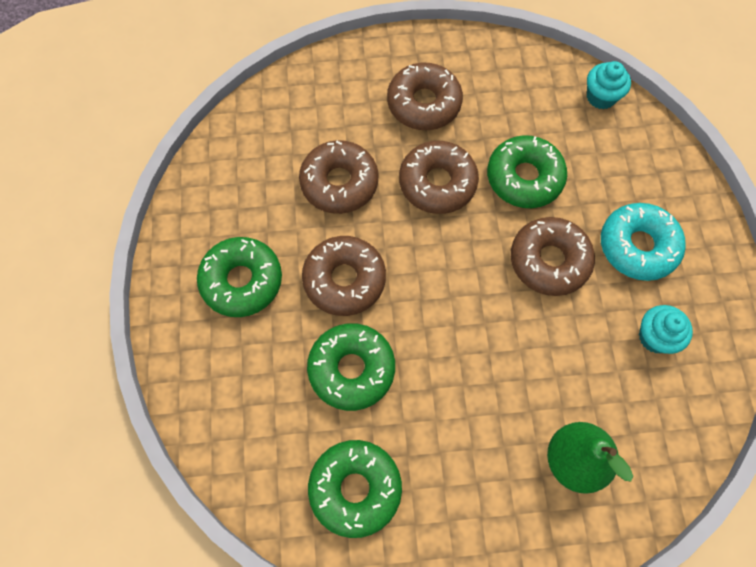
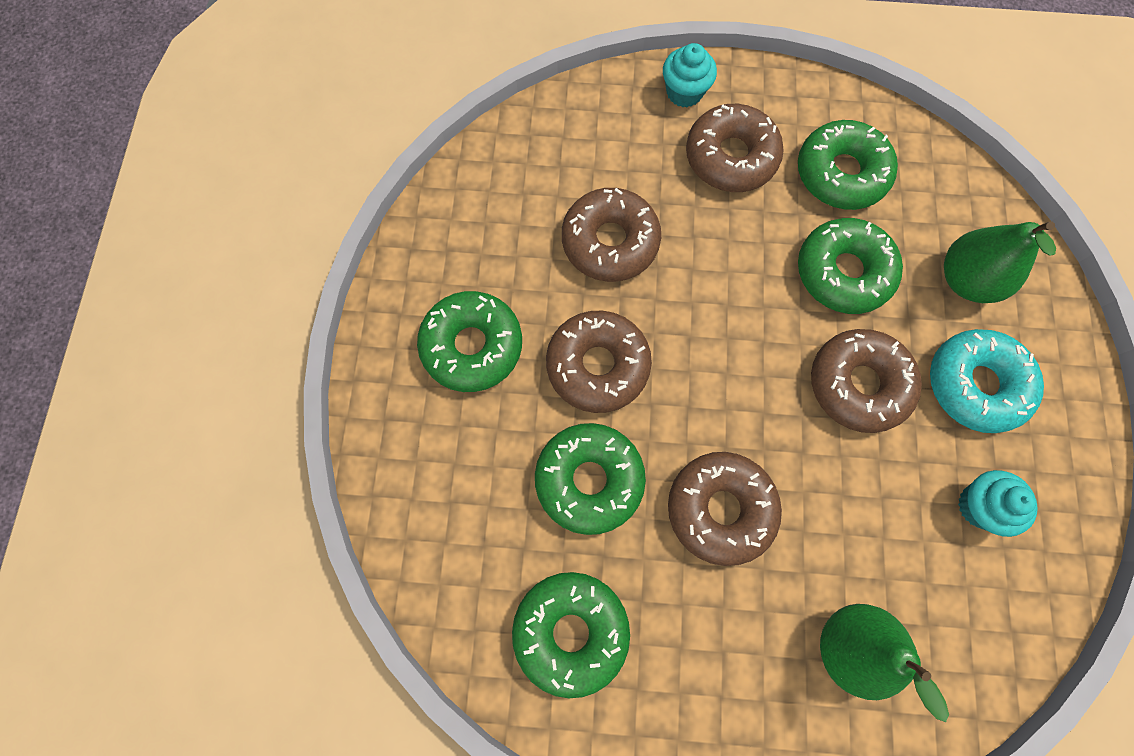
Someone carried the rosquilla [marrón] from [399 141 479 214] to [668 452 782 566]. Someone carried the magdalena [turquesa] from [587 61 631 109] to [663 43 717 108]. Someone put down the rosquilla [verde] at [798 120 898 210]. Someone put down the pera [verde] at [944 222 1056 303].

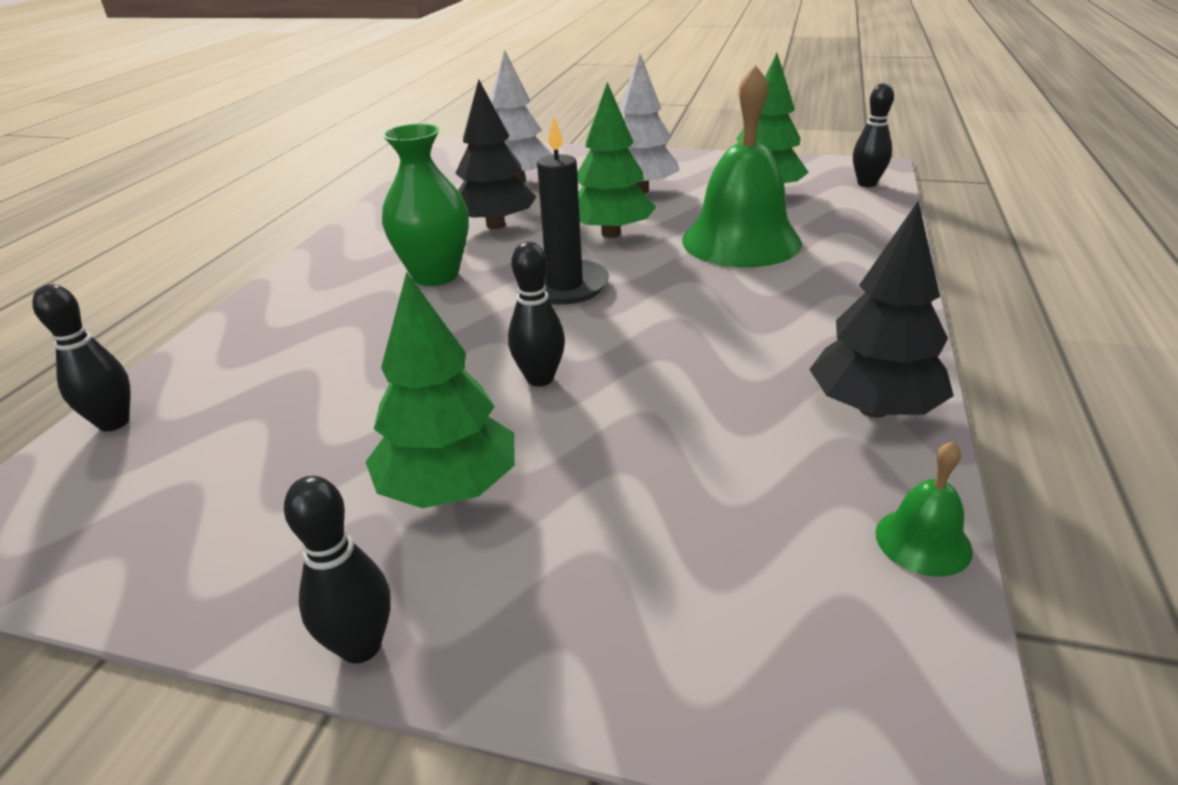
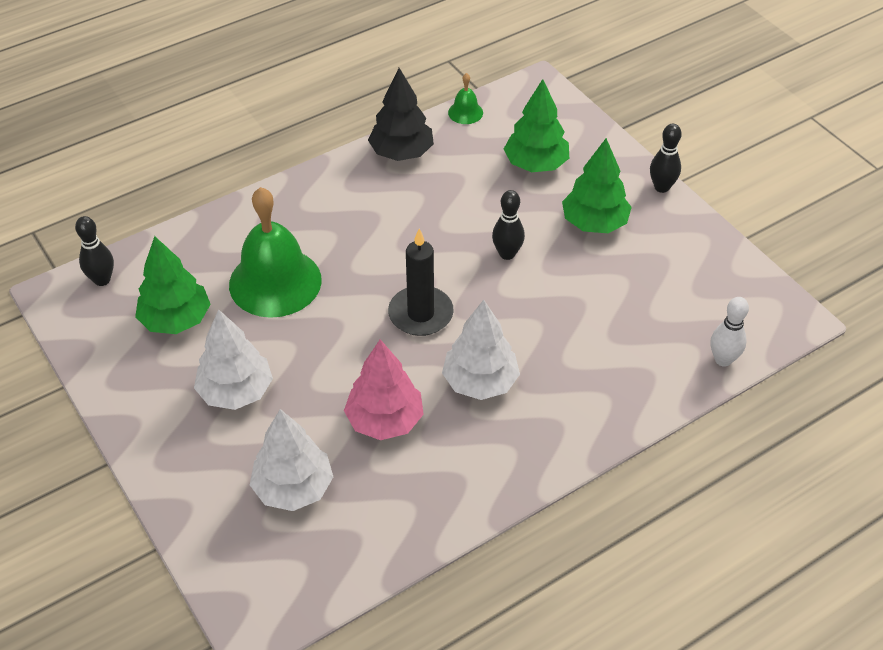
Someone repainted the bolo [negro] at [32 284 130 432], which became the bolo [blanco] at [711 297 749 367]. Someone swapped the florero [verde] at [382 123 469 286] for the árbol [blanco] at [442 300 520 400]. Someone repainted the árbol [negro] at [455 79 536 229], which became the árbol [rosa] at [344 339 424 440]. Someone carried the árbol [verde] from [577 82 656 238] to [504 79 569 172].

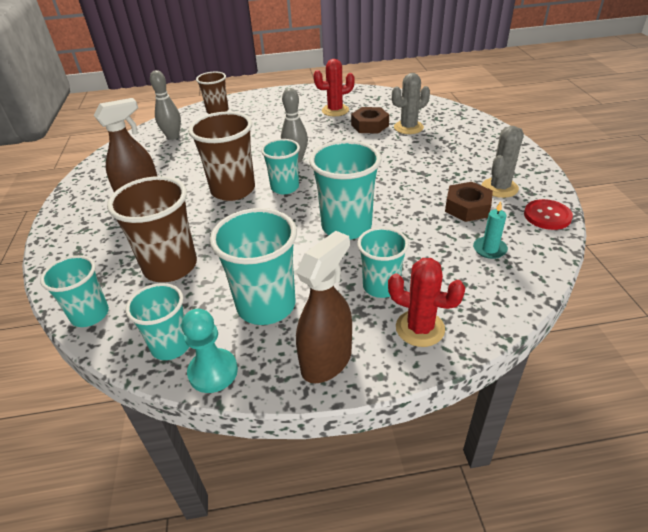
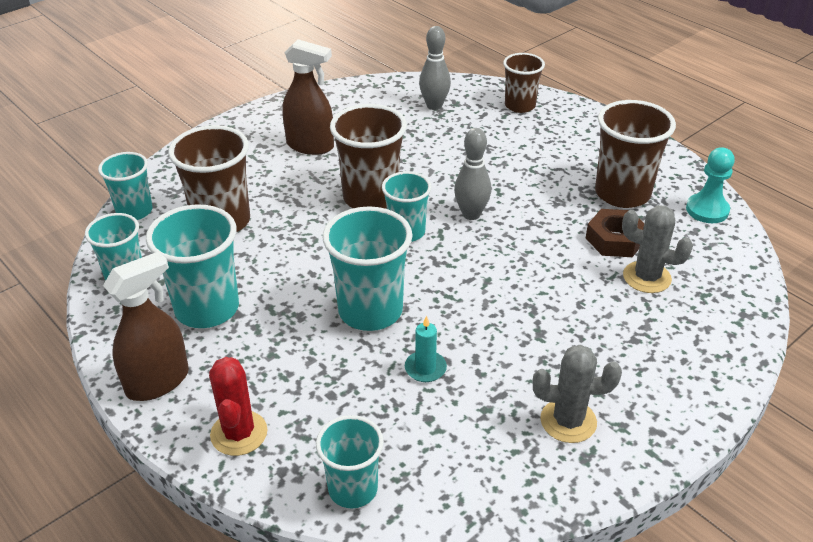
Someone carried the peón [turquesa] from [182 309 238 393] to [686 148 735 223]. Someone rotated the pulverizador [marrón] at [296 231 352 383] by 45 degrees counterclockwise. Someone swapped the cactus [rojo] at [313 59 355 116] for the vaso [marrón] at [595 100 676 208]. Someone carried the vaso [turquesa] from [357 227 409 298] to [316 415 384 508]. Someone took away the tuerca [marrón] at [445 182 493 222]. Someone carried the vela [turquesa] from [473 201 508 259] to [405 316 447 382]. Someone took away the botón [rojo] at [524 199 573 230].

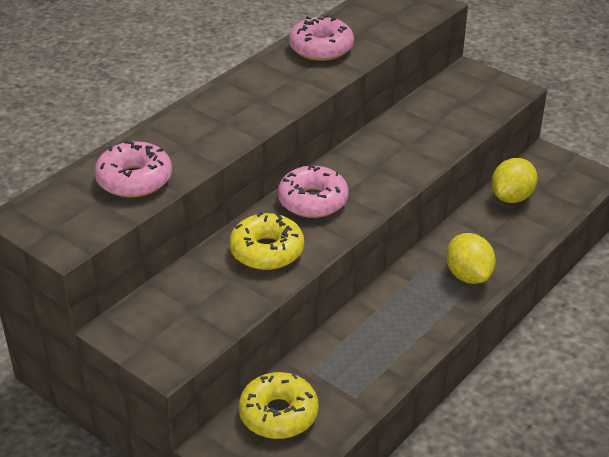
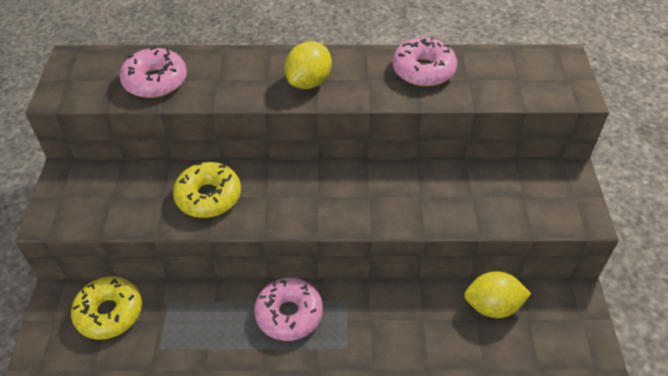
Someone carried the rosquilla [rosa] from [278 165 348 218] to [254 278 323 341]. Someone carried the limón [amarillo] from [446 233 496 284] to [285 41 332 89].

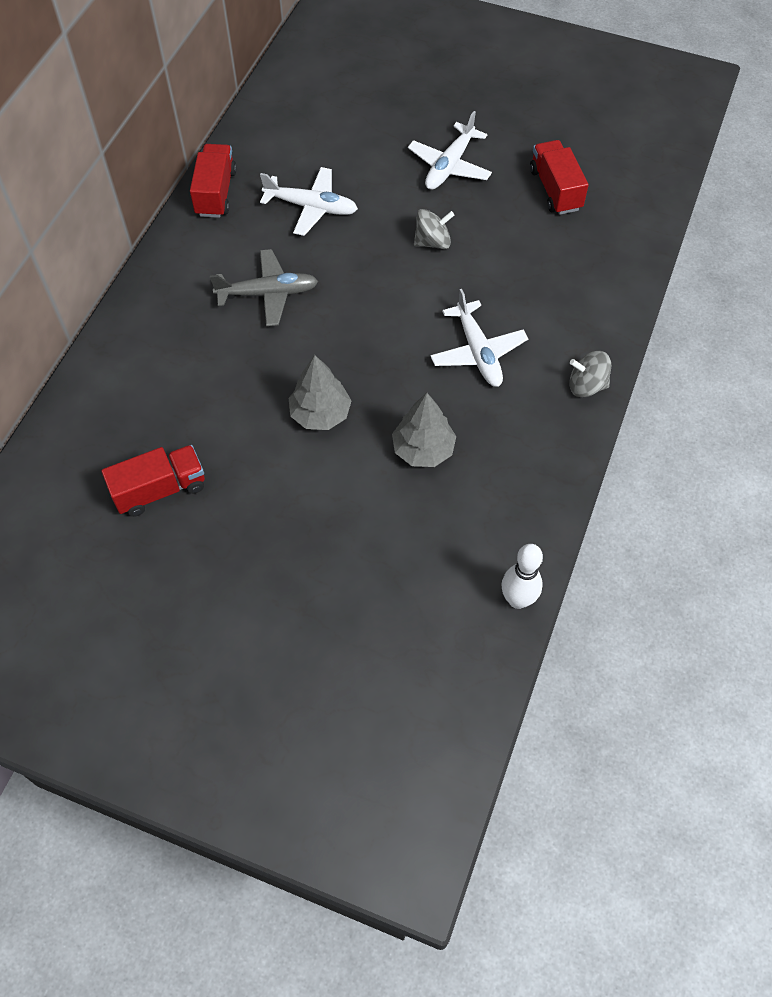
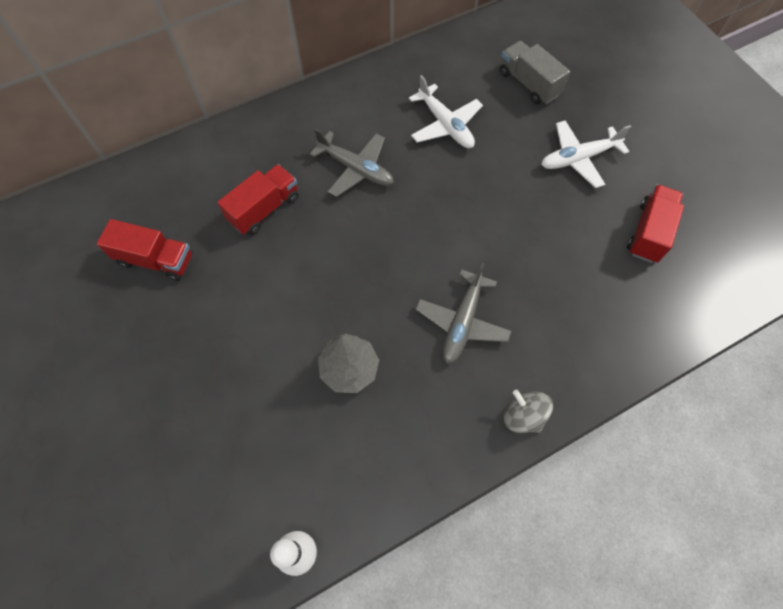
Someone carried the camión [rojo] from [190 144 237 218] to [217 164 299 235]. Someone took away the árbol [gris] at [289 355 352 430]. Someone took away the peonza [gris] at [414 209 454 249]. Someone repainted the avión [blanco] at [430 289 528 387], which became the avión [gris] at [416 263 511 364]. Someone put down the camión [gris] at [500 41 570 104].

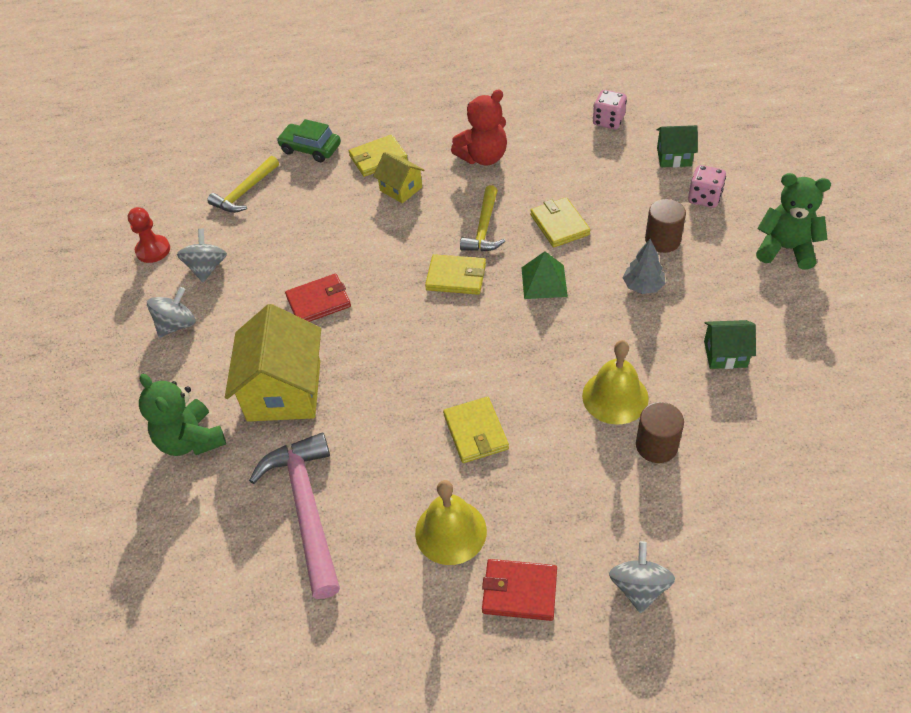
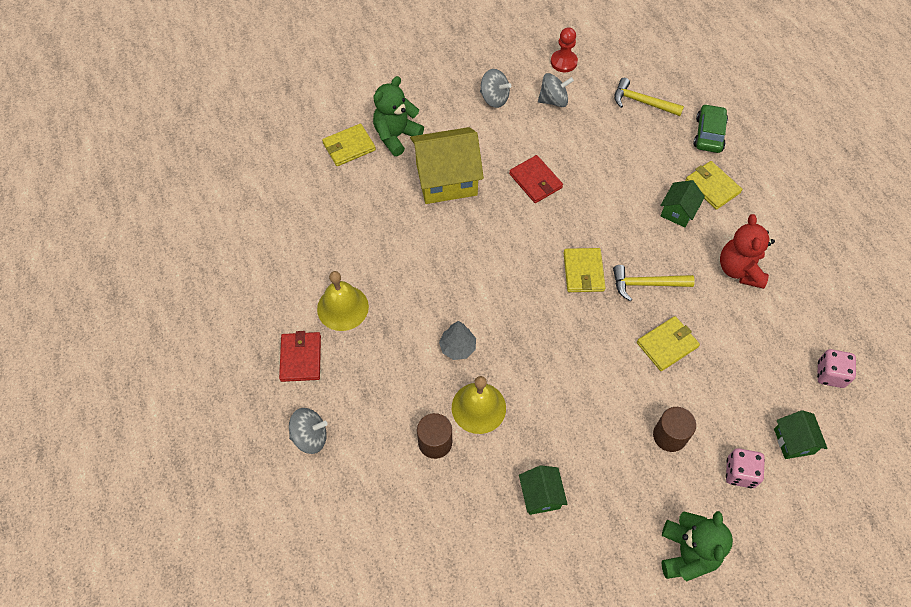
Someone took away the martillo [rosa] at [249 433 340 599]. Someone repainted the casa [amarillo] at [373 152 425 203], which became the casa [verde] at [660 180 705 227]. Someone carried the cartera [amarillo] from [443 397 509 463] to [322 123 376 166]. Someone rotated the osito [rojo] at [451 89 507 166] by 45 degrees clockwise. Someone took away the pirámide [verde] at [521 251 568 299]. Someone carried the árbol [gris] from [623 239 666 294] to [439 321 476 360].

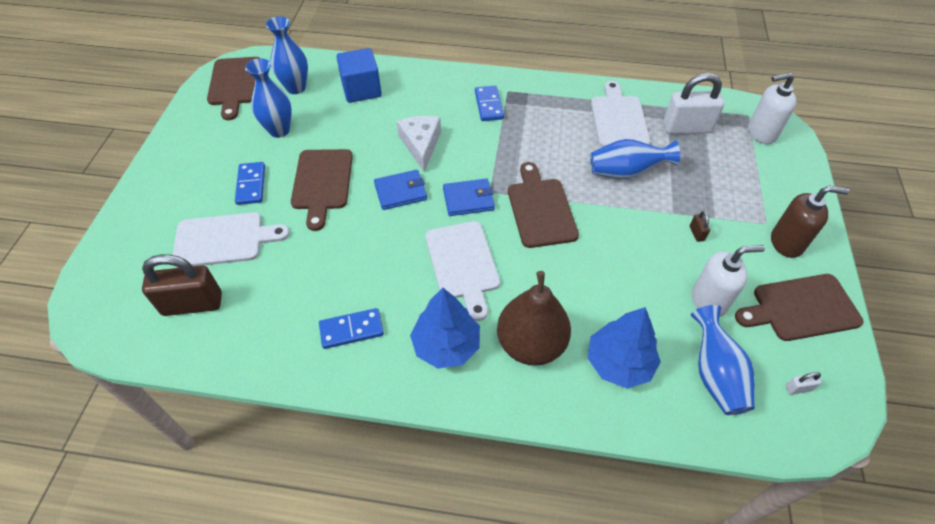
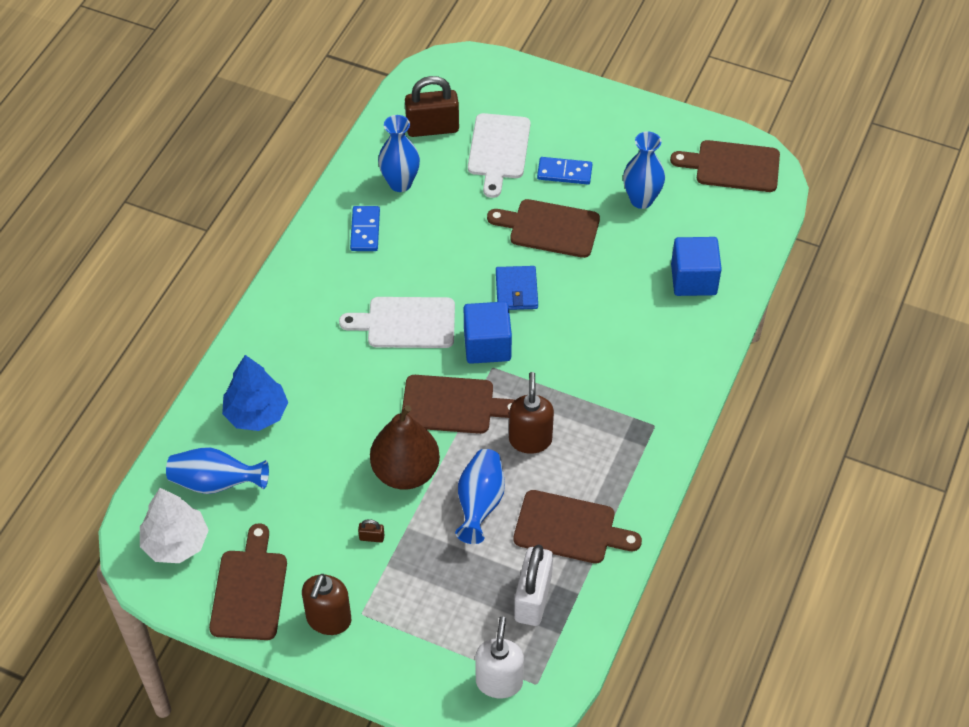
Someone rotated the candado [marrón] at [142 254 222 316] by 75 degrees clockwise. Someone carried the florero [azul] from [266 16 308 94] to [378 115 420 192]. Someone took away the queso [blanco] at [397 116 441 172]. Someone took away the árbol [azul] at [410 288 480 368]. Someone swapped the cartera [azul] at [443 178 495 216] for the cubo [azul] at [464 302 512 364]. Someone took away the ficha de dominó [azul] at [475 86 504 121]. Someone carried the pera [marrón] from [497 271 571 366] to [370 405 440 490]. Someone repainted the tabla de cortar [blanco] at [591 81 651 147], which became the tabla de cortar [marrón] at [513 490 642 564]. Someone took away the dispensador de jabón [blanco] at [692 245 765 317]. Someone swapped the candado [blanco] at [785 372 822 395] for the árbol [blanco] at [140 488 209 563]. Someone put down the dispensador de jabón [marrón] at [509 372 554 454].

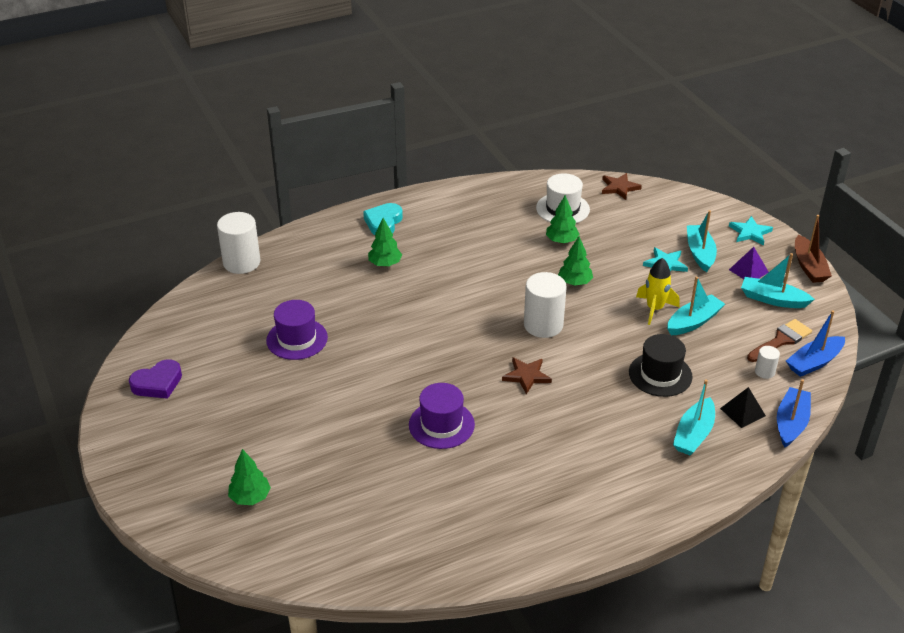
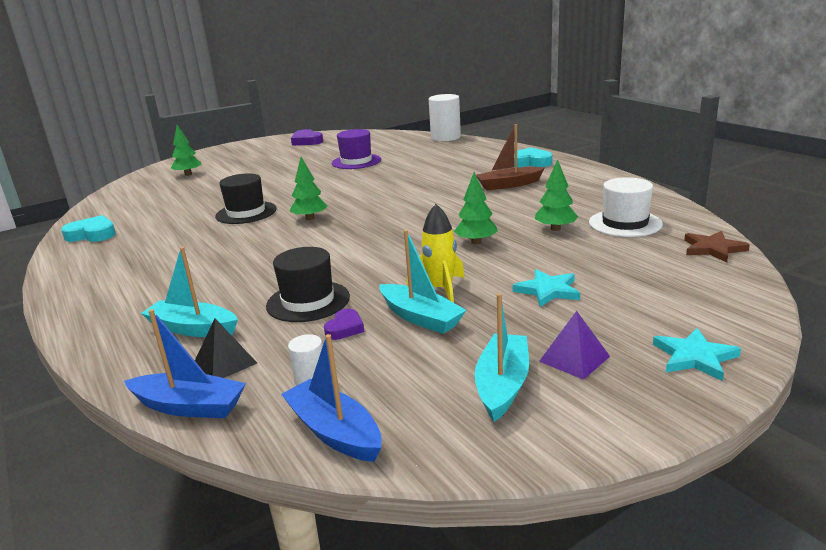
Someone carried the árbol [verde] from [368 218 402 267] to [290 157 328 220]. Someone repainted the sombrero [morado] at [409 383 475 449], which became the sombrero [negro] at [215 173 277 224]. Someone took away the estrella [marrón] at [502 357 552 394]. Someone took away the cilindro [blanco] at [524 272 567 338]. Someone took away the barco [turquesa] at [687 210 717 272]. Someone took away the pincel [marrón] at [747 319 812 362]. Someone carried the barco [marrón] from [795 215 832 283] to [476 124 545 190]. Someone put down the corazón [turquesa] at [61 215 116 242]. Someone put down the corazón [morado] at [324 309 364 340].

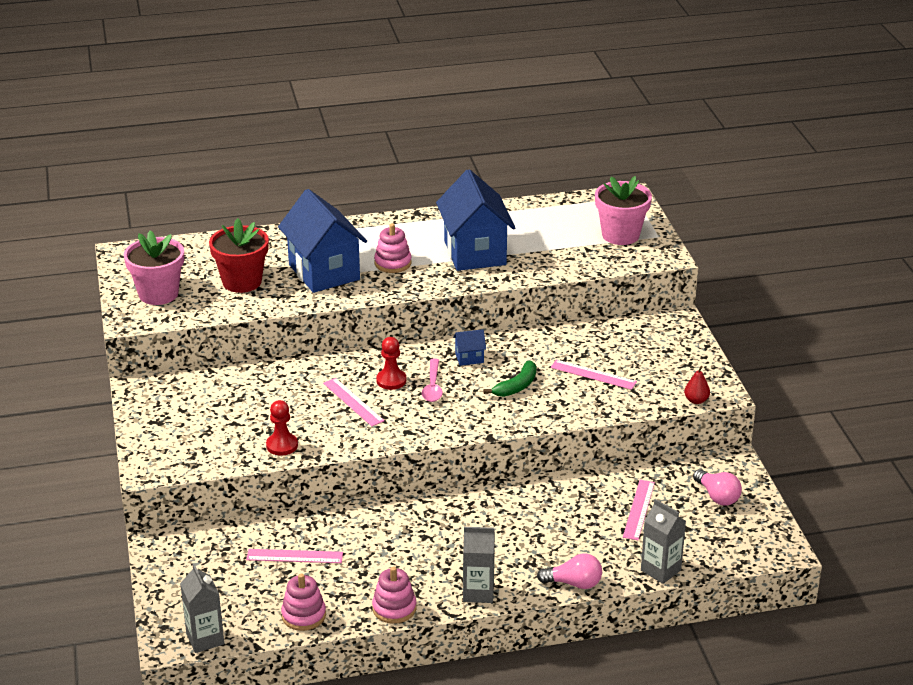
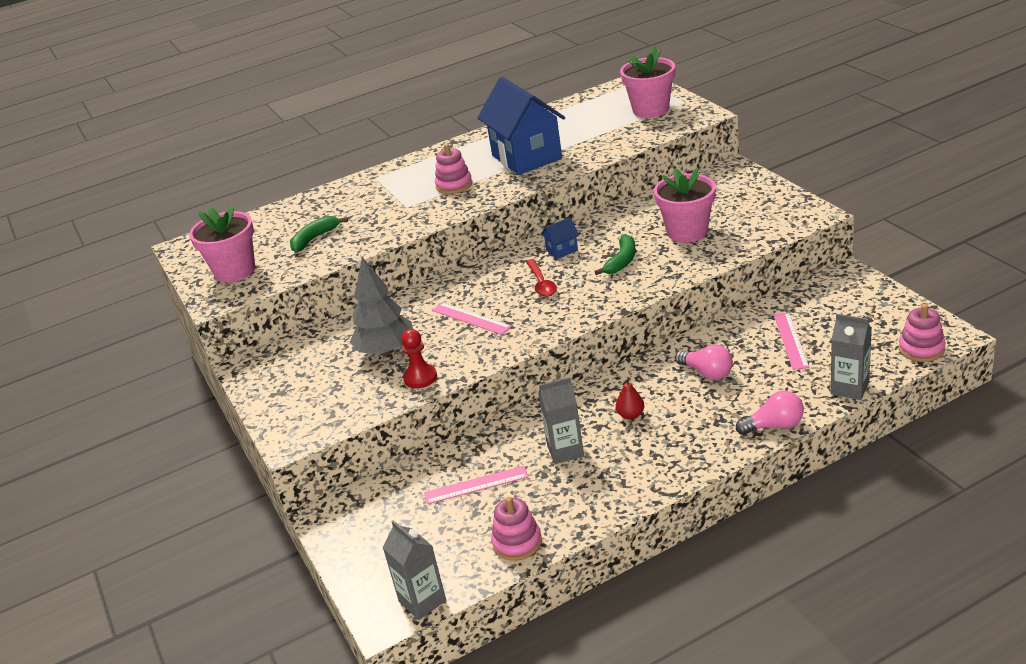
Someone swapped the maceta [rojo] at [209 218 269 293] for the plátano [verde] at [290 216 348 252]. Someone took away the casa [azul] at [278 189 367 293]. Someone carried the juguete apilable [rosa] from [372 566 416 624] to [899 304 945 362]. Someone took away the peón [rojo] at [376 337 406 390]. Someone repainted the cuchara [rosa] at [422 359 443 402], which became the cuchara [rojo] at [526 259 557 297]. Someone carried the cartón de leche [gris] from [463 527 495 603] to [538 377 584 464]. Someone swapped the regla [rosa] at [551 360 637 390] for the maceta [rosa] at [654 168 716 243]. Someone carried the pera [rojo] from [684 366 710 404] to [616 377 644 420]. Someone carried the bombilla [rosa] from [693 469 742 506] to [675 345 733 380]. Someone put down the árbol [gris] at [350 257 413 356].

